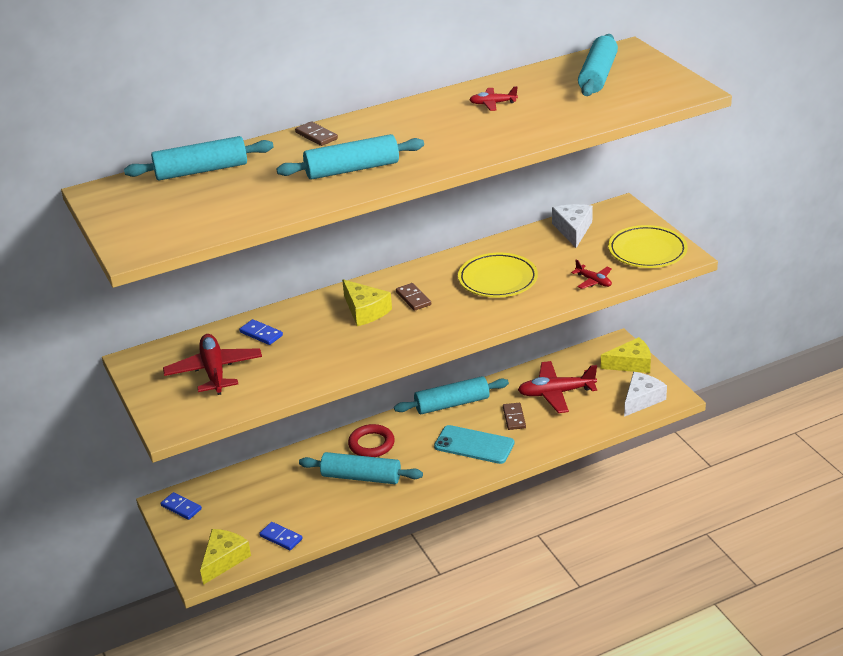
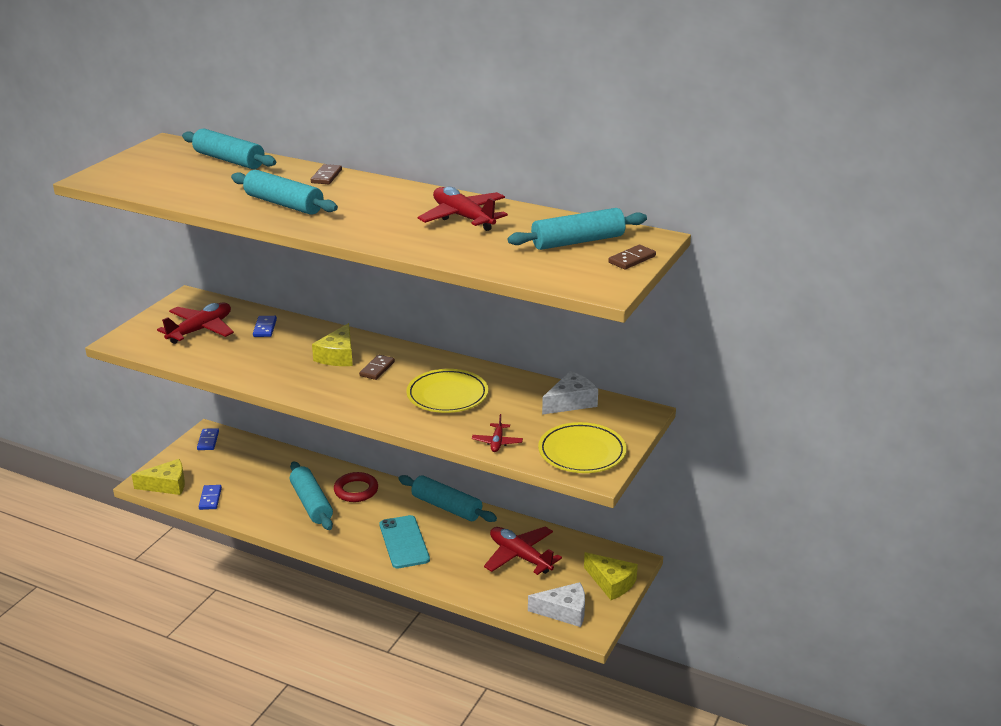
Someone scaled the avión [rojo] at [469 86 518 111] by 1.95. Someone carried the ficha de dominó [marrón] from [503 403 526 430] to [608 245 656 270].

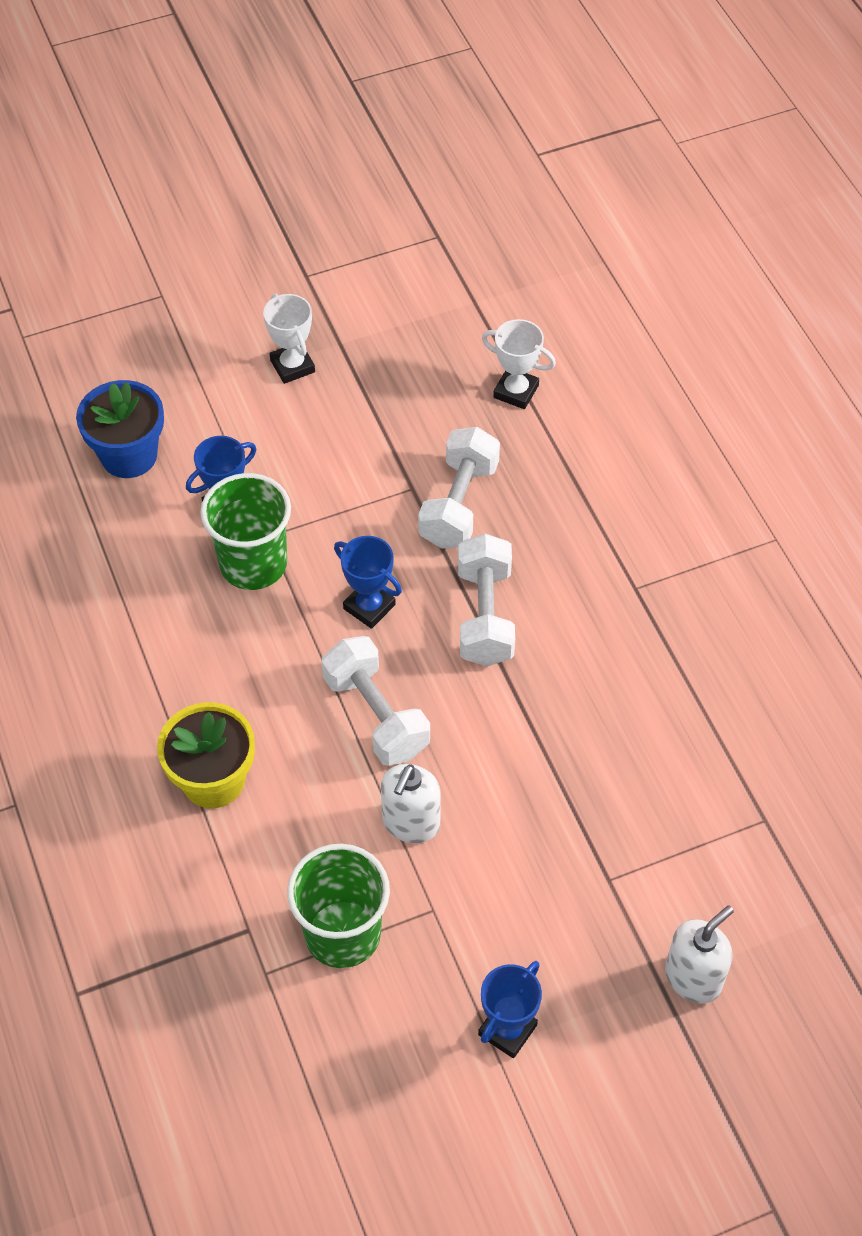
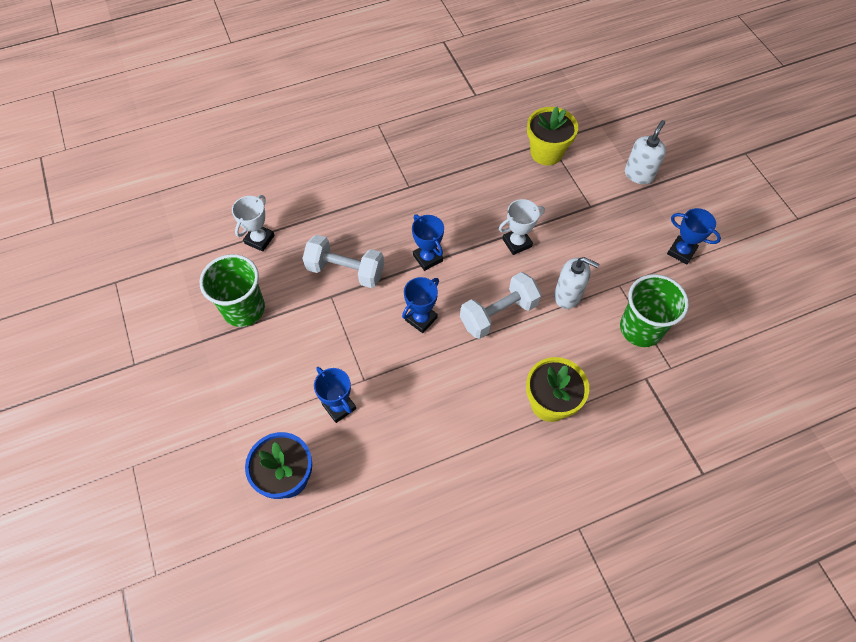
Someone carried the vaso [verde] from [200 473 291 590] to [200 254 265 327]. Someone carried the trofeo [blanco] from [263 293 315 384] to [499 199 545 255]. Someone swapped the mancuerna [blanco] at [458 534 515 666] for the trofeo [azul] at [412 215 444 271]. Someone rotated the dispensador de jabón [blanco] at [665 905 734 1003] by 75 degrees clockwise. Someone put down the maceta [amarillo] at [527 107 578 166].

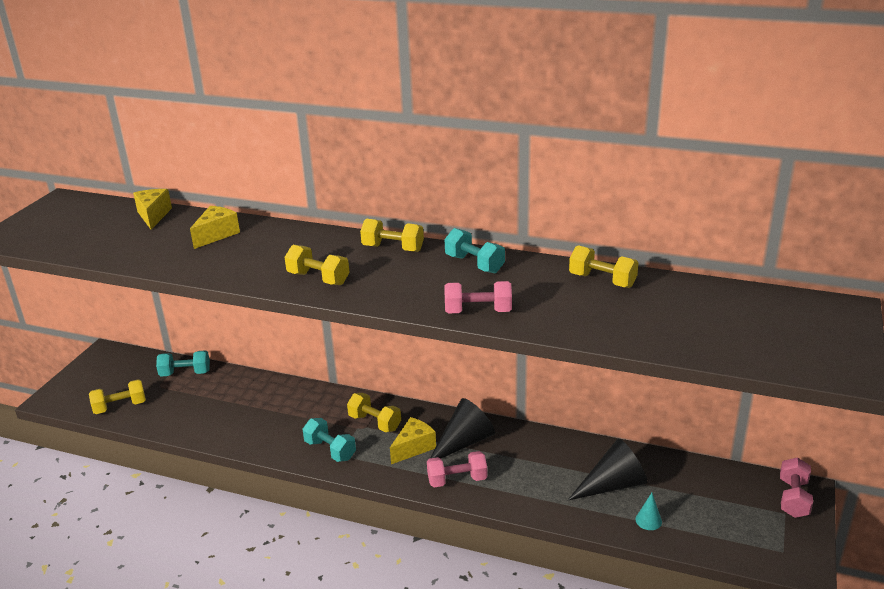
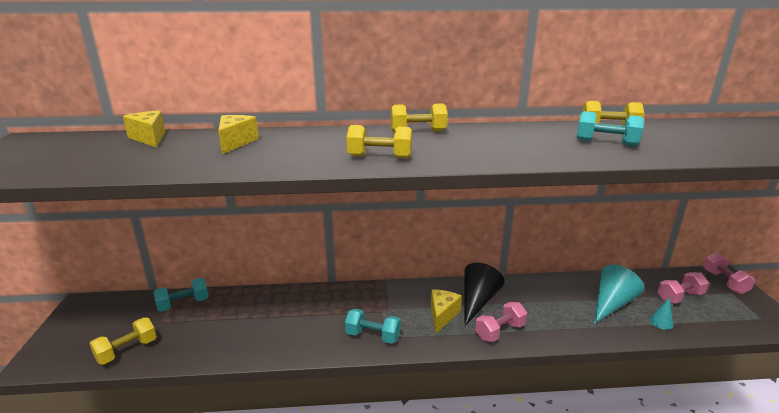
Someone took away the mancuerna [amarillo] at [347 393 401 432]. Someone carried the mancuerna [rosa] from [444 281 512 313] to [658 272 709 304]. Someone carried the mancuerna [turquesa] from [445 228 505 273] to [577 111 644 146]. Someone repainted the cono [negro] at [568 438 647 500], which became the cono [turquesa] at [594 265 644 324].

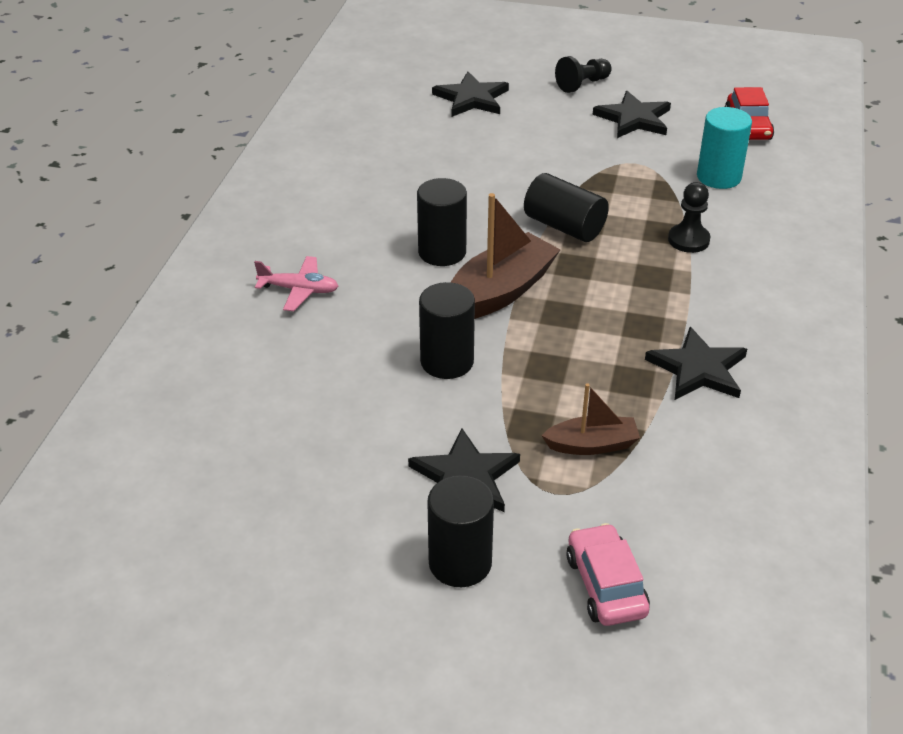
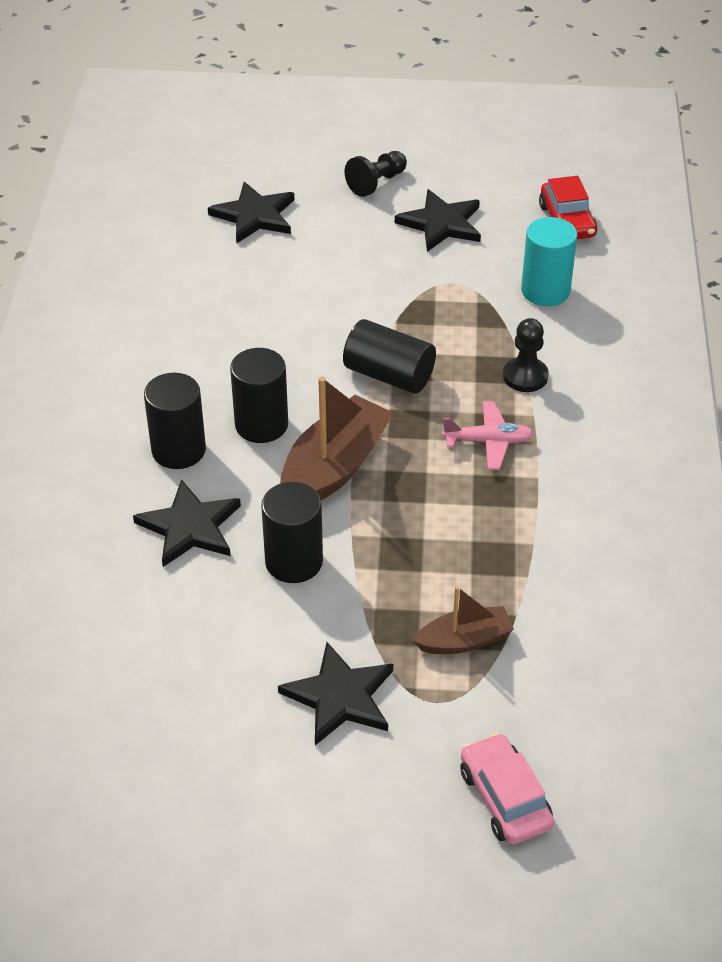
Someone carried the avión [rosa] from [254 256 339 311] to [442 402 534 470]. Someone carried the cilindro [negro] from [427 475 494 587] to [144 373 206 469]. Someone carried the estrella [negro] from [645 327 747 400] to [133 479 241 567].

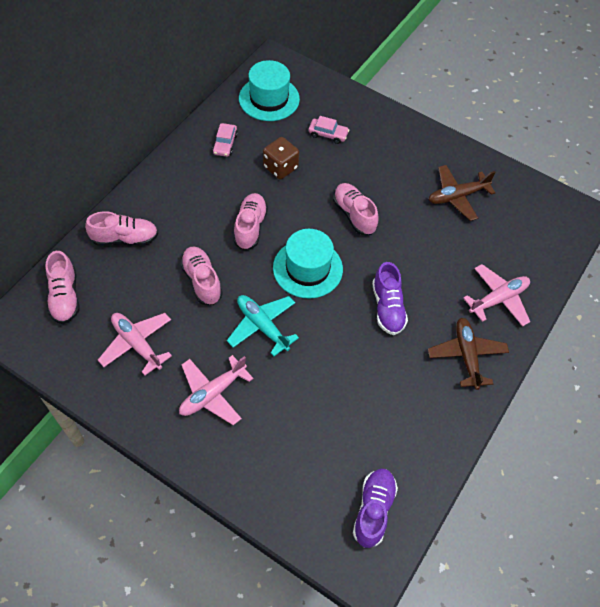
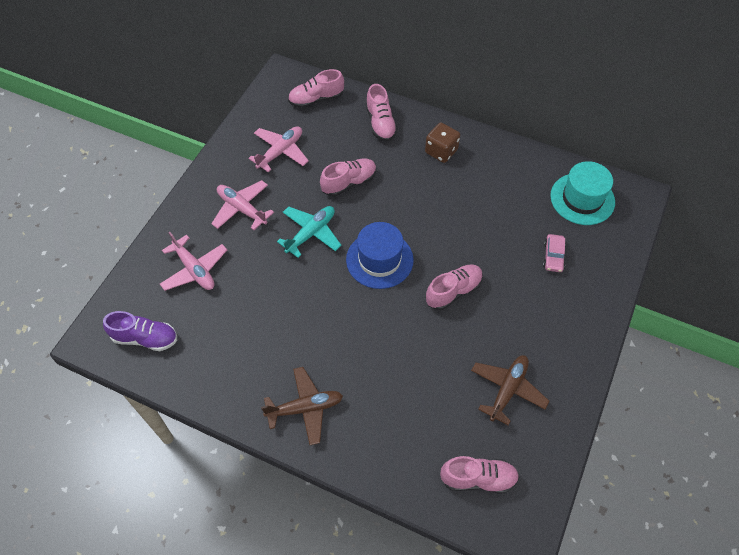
Someone took away the coche [rosa] at [212 123 238 157]. Someone carried the zapato [rosa] from [233 193 268 250] to [440 456 519 494]. Someone carried the dado [marrón] from [263 137 299 180] to [425 123 460 163]. Someone repainted the sombrero [turquesa] at [273 229 343 299], which became the sombrero [azul] at [346 222 414 289]. Someone took away the zapato [morado] at [372 262 408 335]. Someone rotated the avión [marrón] at [429 165 496 221] by 60 degrees clockwise. Someone carried the avión [rosa] from [463 264 530 327] to [160 232 227 291].

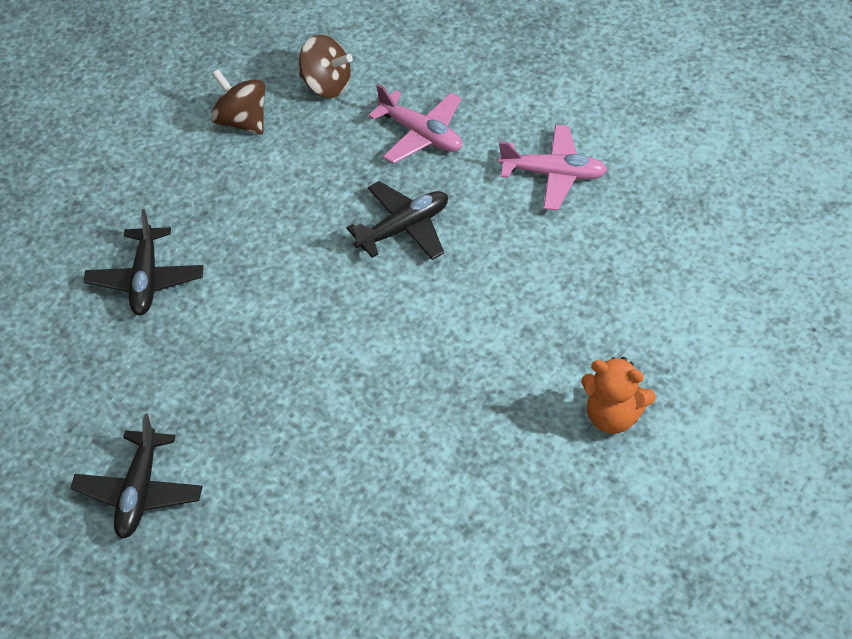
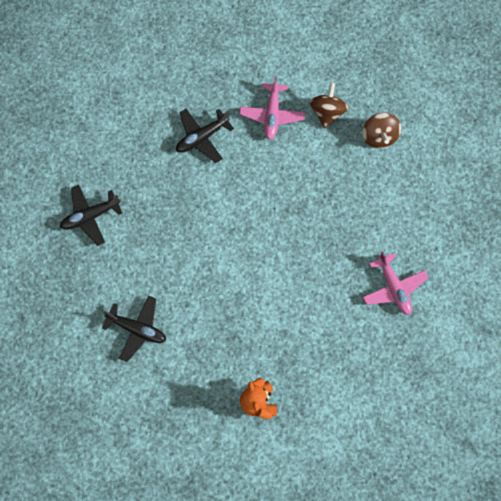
Someone carried the avión [negro] from [346 181 448 260] to [102 295 166 362]. Someone carried the avión [rosa] from [368 84 462 164] to [239 76 305 140].

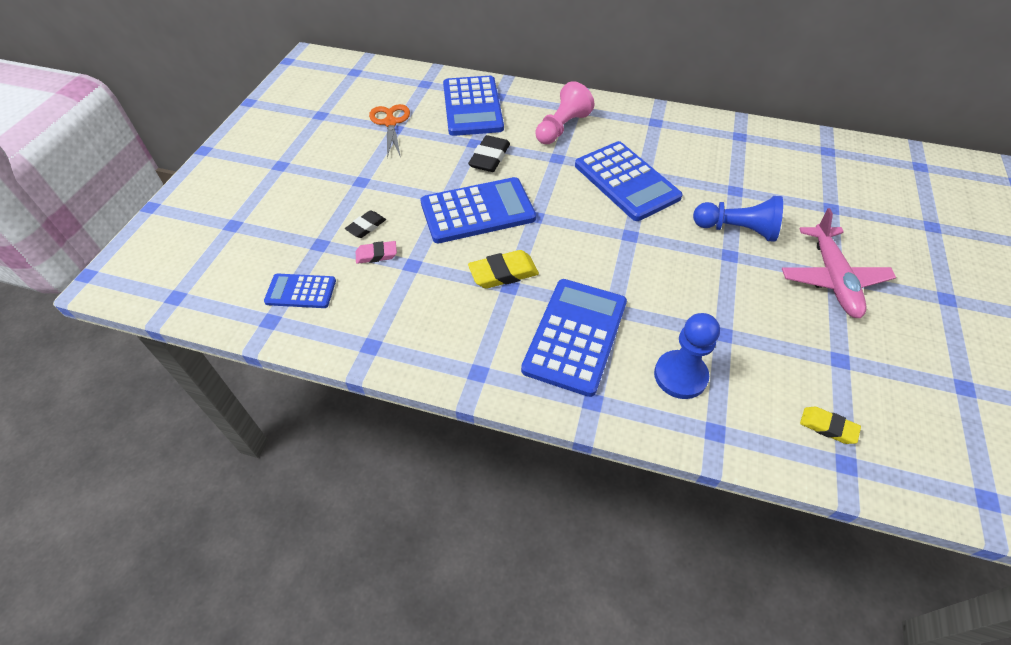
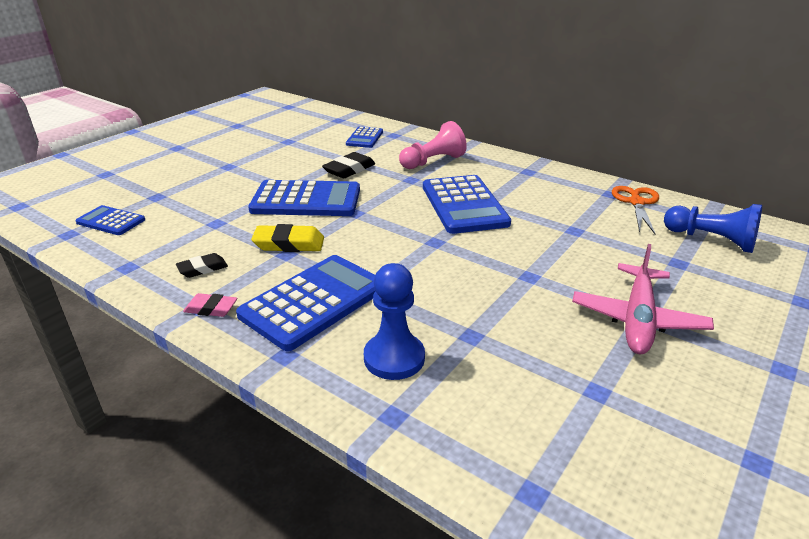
Someone carried the goma de borrar [negro] from [345 210 386 238] to [176 253 228 278]. Someone carried the goma de borrar [rosa] from [356 241 397 264] to [183 293 237 317]. Someone carried the tijeras [naranja] from [369 104 410 158] to [612 186 659 235]. Someone scaled the calculadora [azul] at [443 76 504 136] by 0.54. Someone carried the peón [azul] from [693 196 783 242] to [664 204 762 253]. Someone took away the goma de borrar [amarillo] at [800 407 861 444].

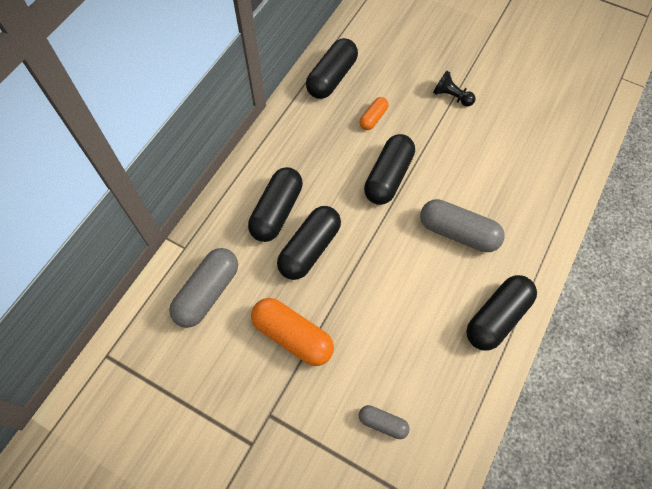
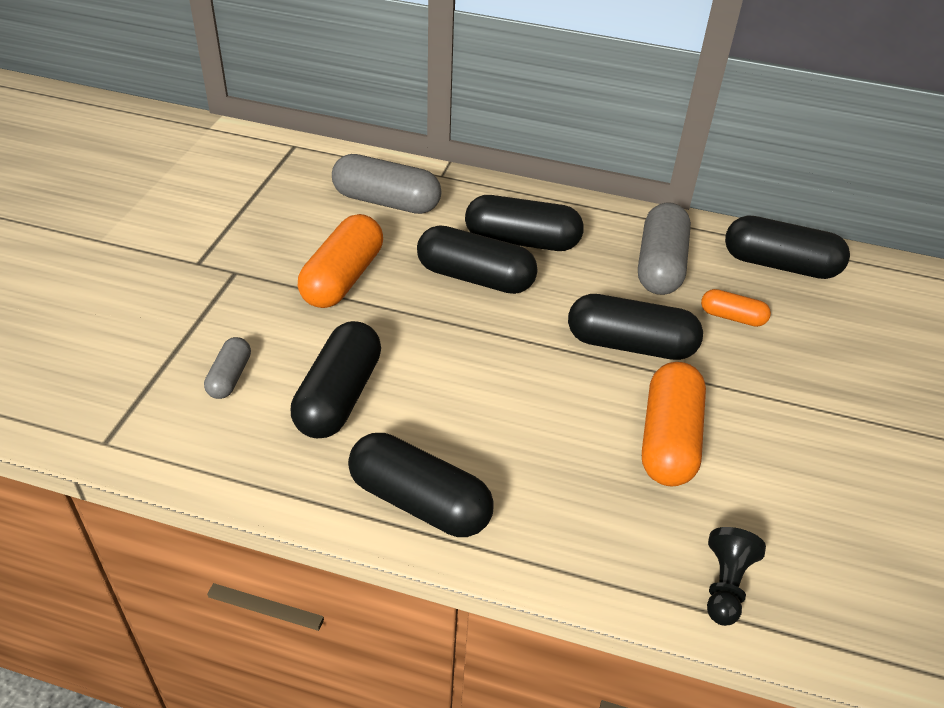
Someone carried the cápsula [gris] from [420 199 505 252] to [638 203 691 295]. Someone carried the peón [negro] from [433 71 476 107] to [707 527 766 626]. Someone put down the cápsula [negro] at [291 321 381 438]. Someone put down the cápsula [naranja] at [642 362 706 486].

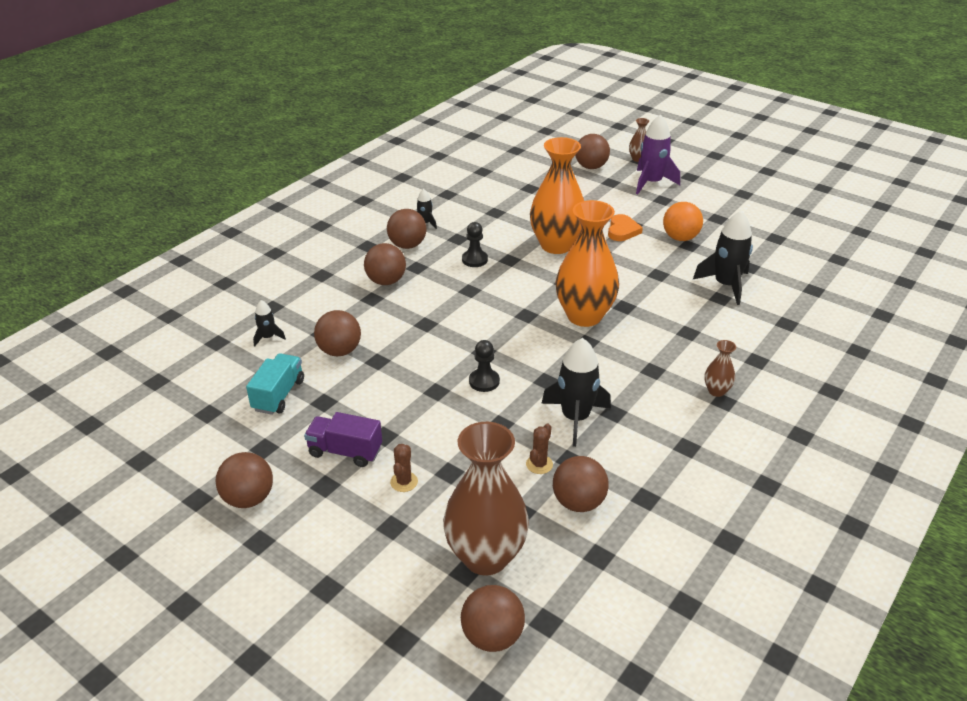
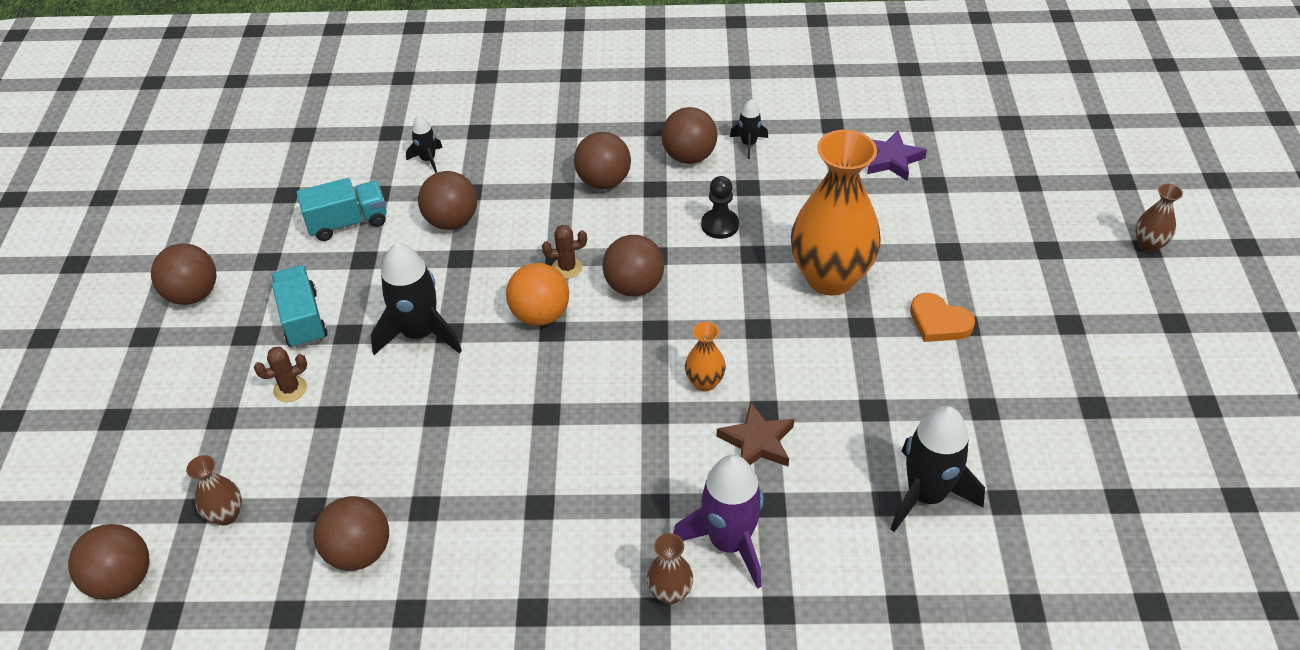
Someone repainted the camión [morado] at [304 412 382 467], which became the camión [turquesa] at [272 265 327 348]. Someone scaled the florero [marrón] at [443 422 529 575] by 0.44. Someone took away the peón [negro] at [469 340 500 392]. Someone carried the cactus [marrón] from [526 424 553 474] to [542 225 587 279]. Someone carried the cohete [negro] from [541 338 611 447] to [371 243 462 355]. Someone scaled the florero [naranja] at [556 200 619 327] by 0.44. Someone carried the pelota [marrón] from [575 134 610 169] to [602 235 664 296]. Someone rotated the corazón [naranja] at [608 214 643 241] by 60 degrees clockwise. Someone carried the cohete [morado] from [636 114 680 194] to [673 455 764 589]. Someone carried the pelota [naranja] from [663 202 703 241] to [506 263 569 326]. Someone put down the estrella [marrón] at [717 402 794 466]. Someone put down the estrella [morado] at [867 130 927 181].

